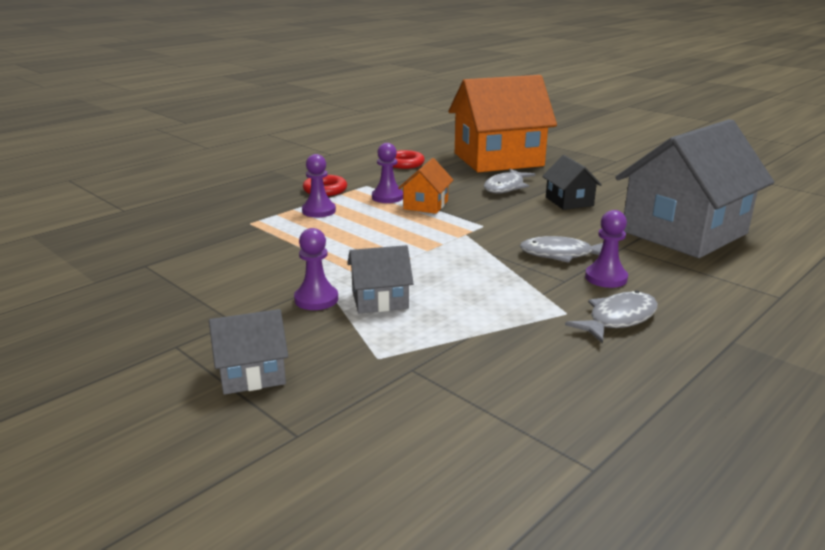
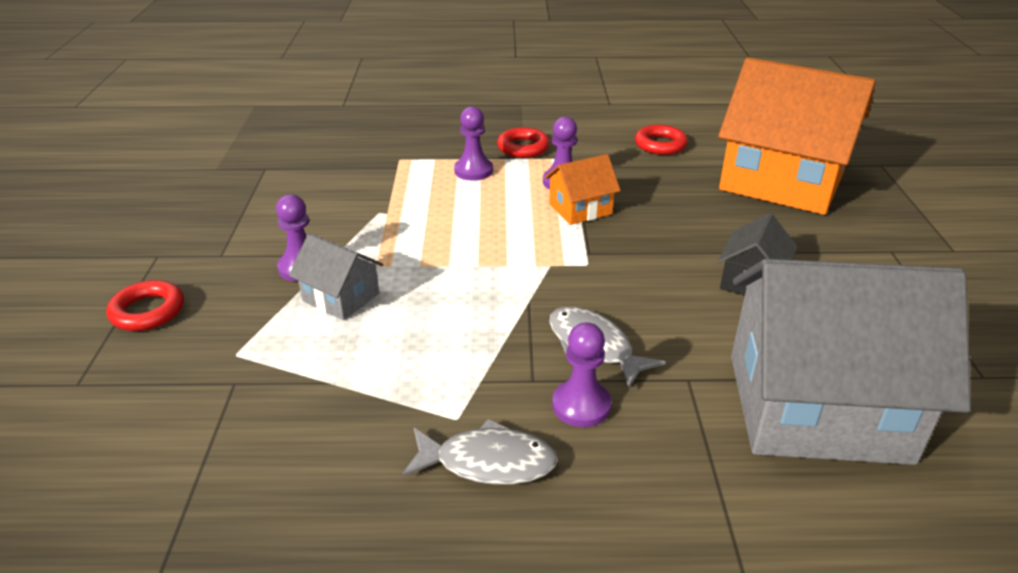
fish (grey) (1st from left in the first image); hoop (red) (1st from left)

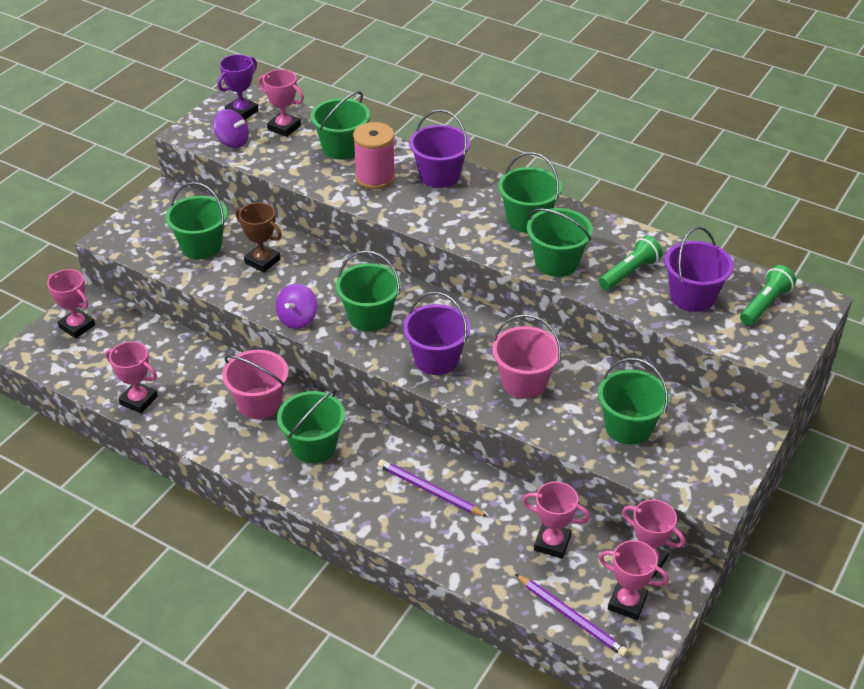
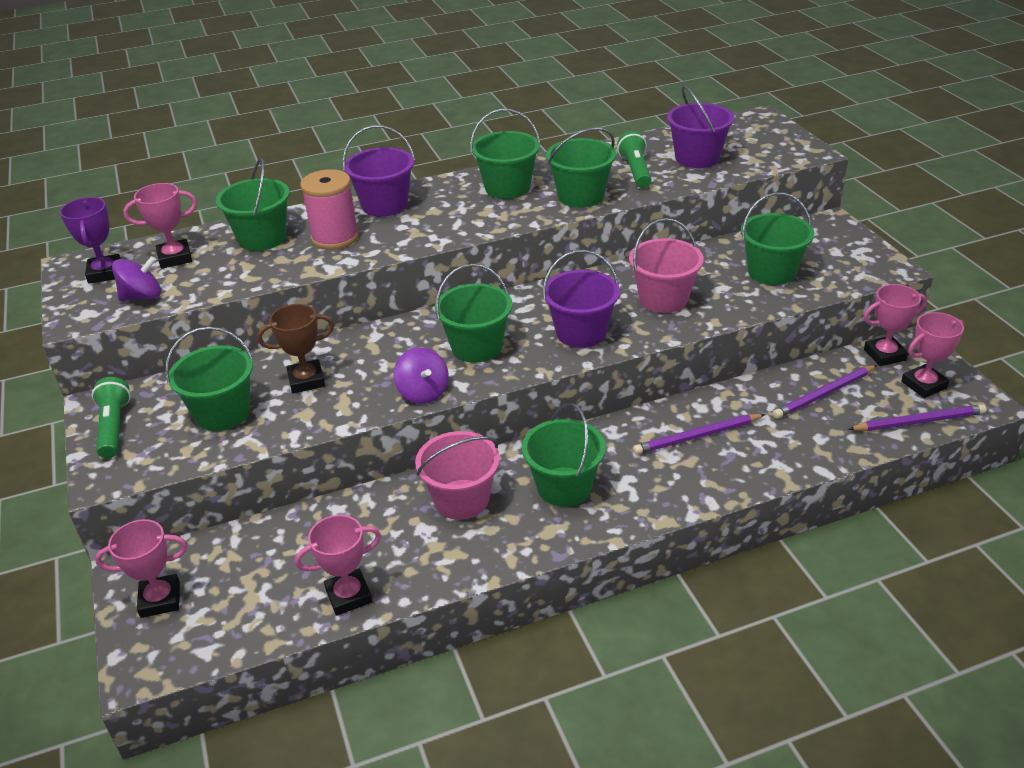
flashlight (emerald) (1st from left); lead pencil (violet) (2nd from left)

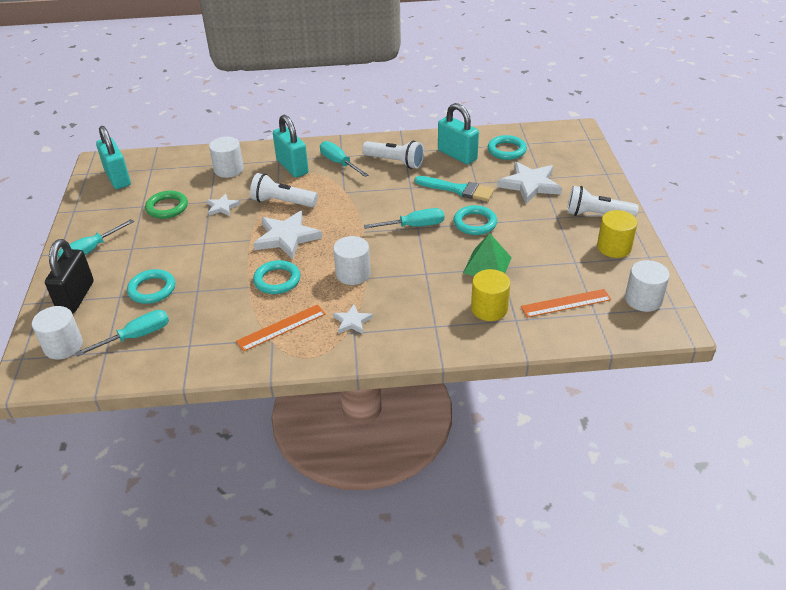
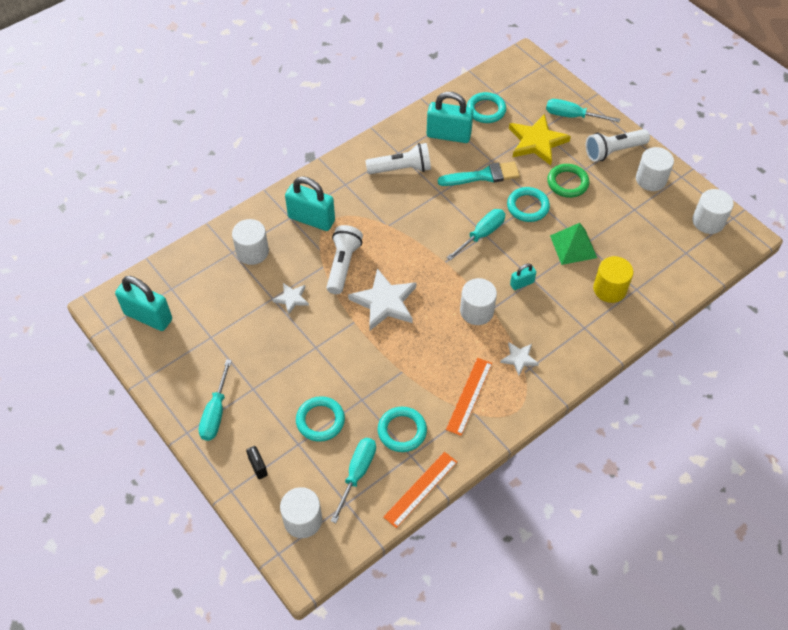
hand screwdriver (turquoise) (4th from left); star (yellow); flashlight (white) (1st from left); hoop (emerald); cylinder (white) (4th from left); small lock (ebony); hoop (turquoise) (2nd from left); ruler (orange) (1st from left); small lock (turquoise) (4th from left)

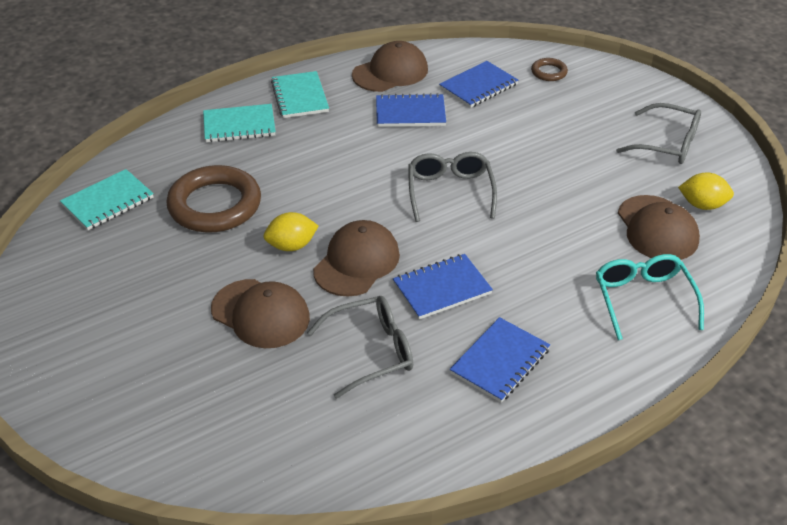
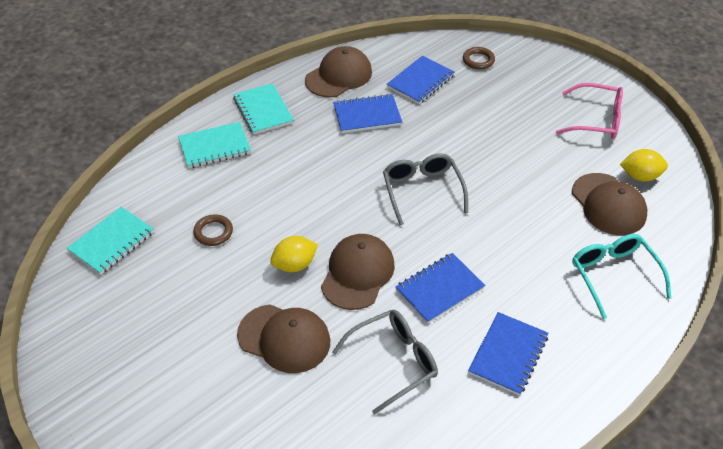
glasses (rosy); hoop (dark brown) (1st from left)

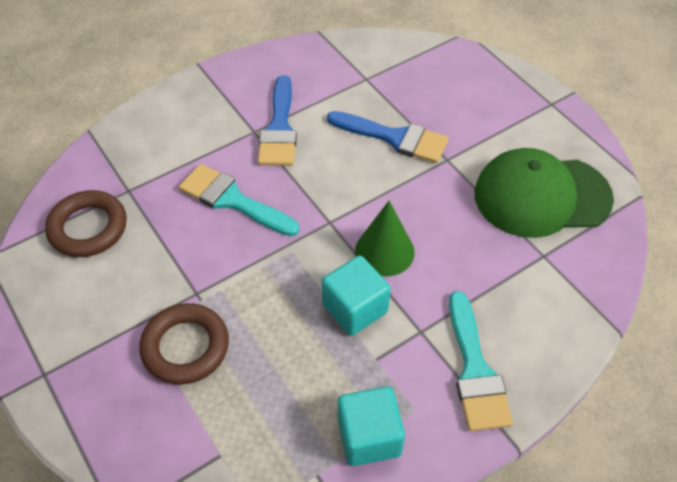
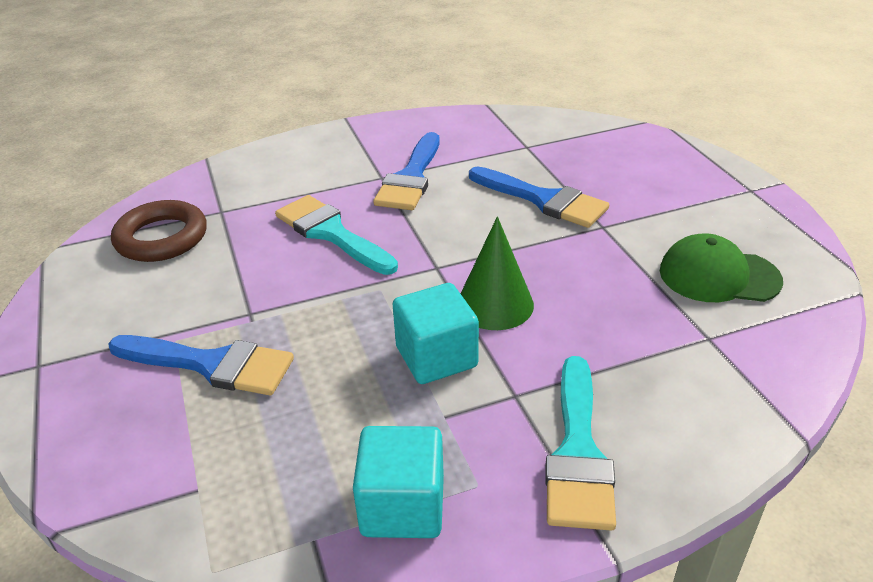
baseball cap (emerald); brush (blue) (1st from left)

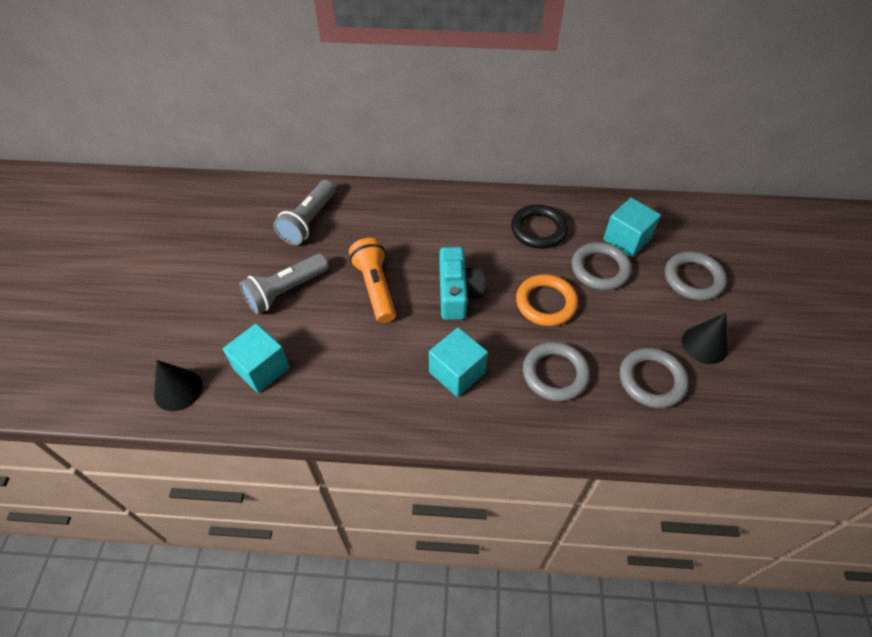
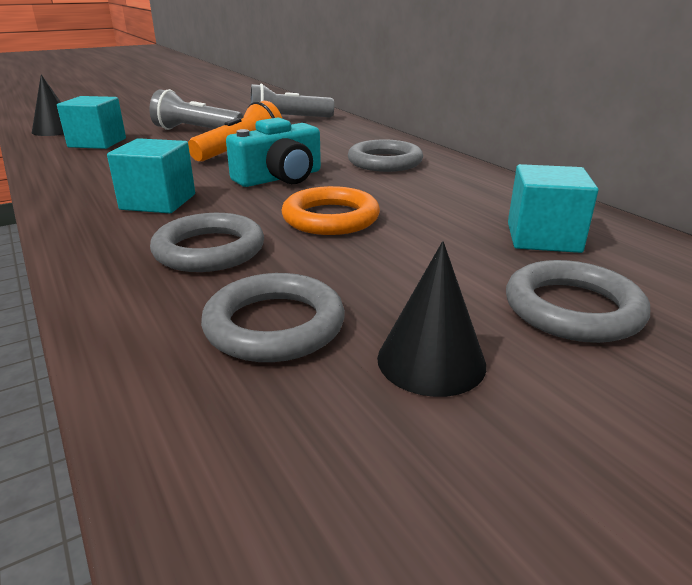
hoop (ebony); hoop (grey) (3rd from left)

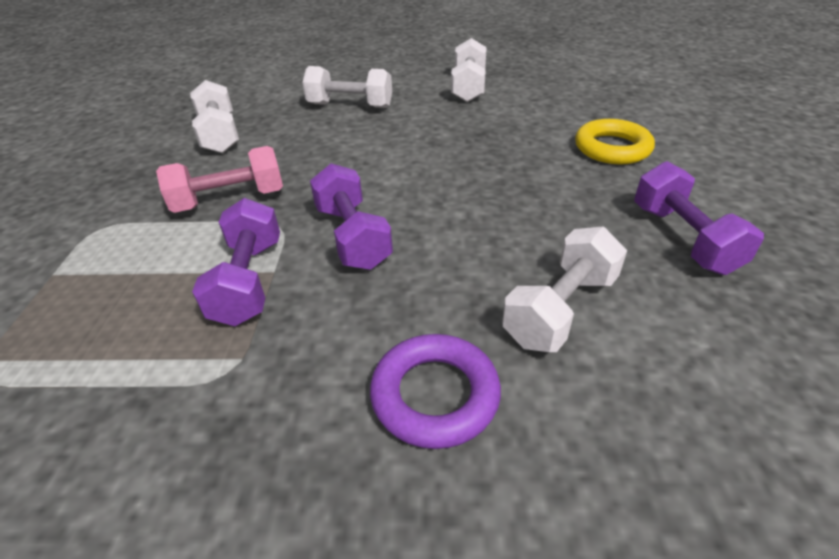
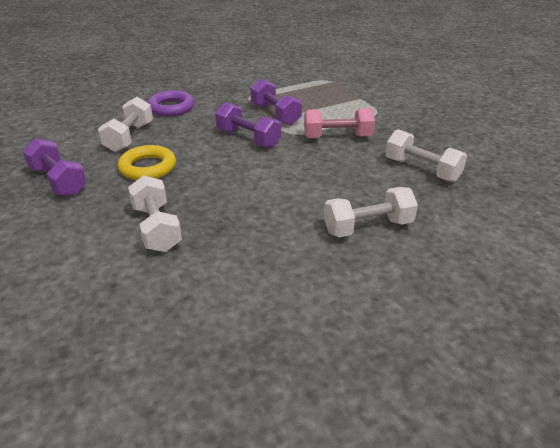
dumbbell (white) (2nd from left); hoop (yellow); dumbbell (rosy)

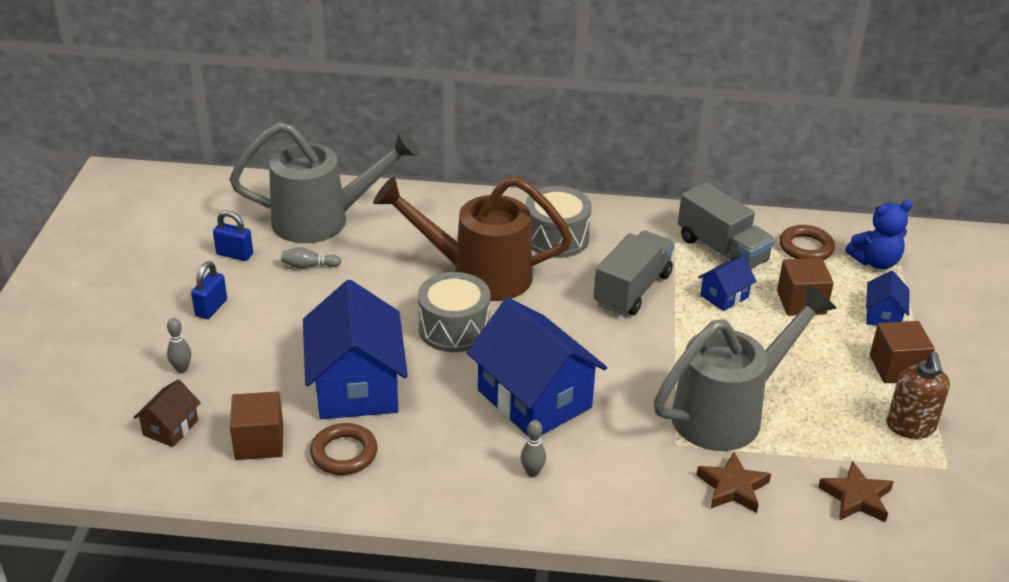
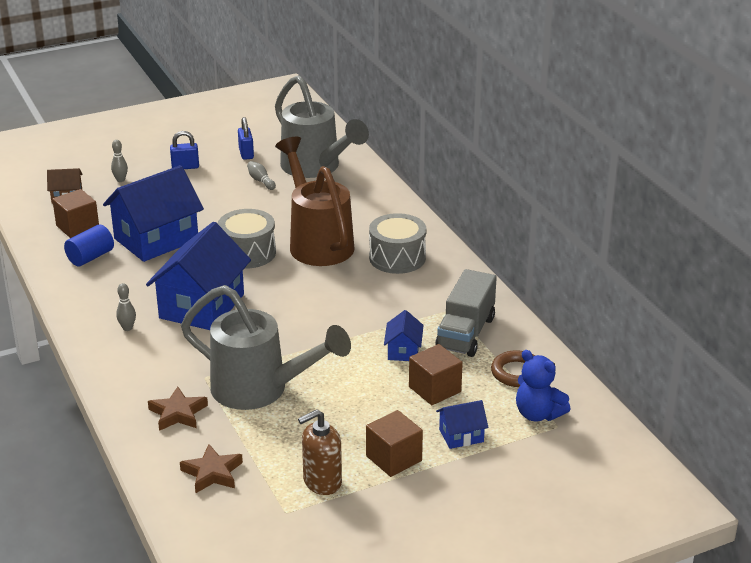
toy truck (grey) (1st from left in the first image); toy house (blue) (3rd from left); cylinder (blue)

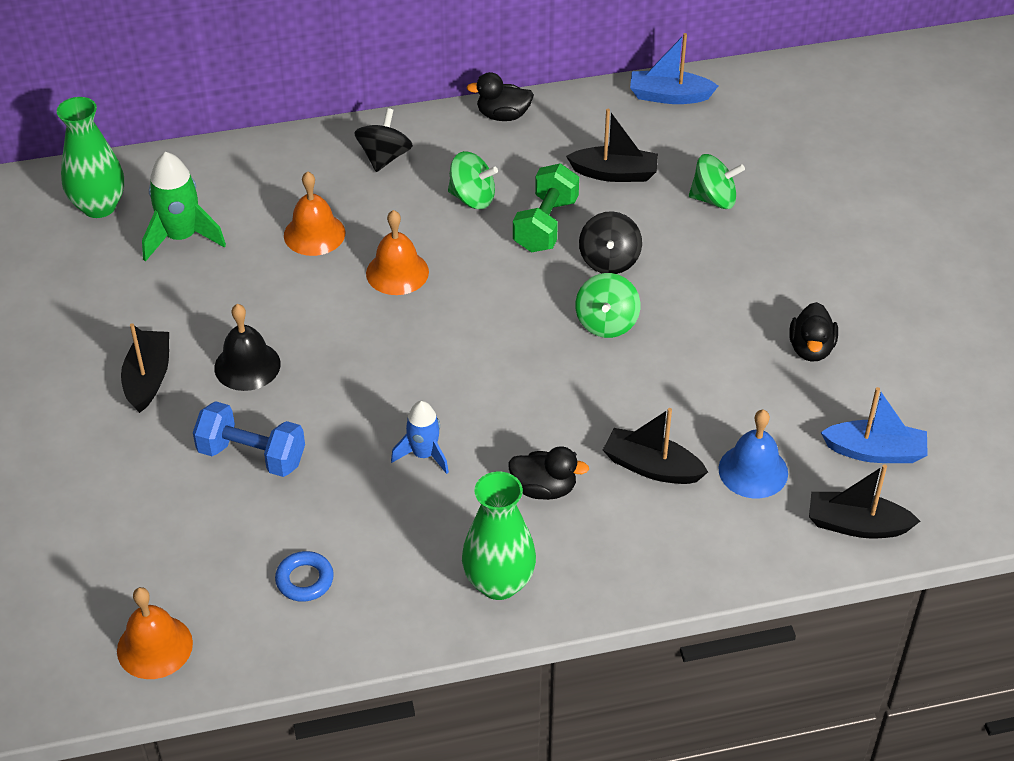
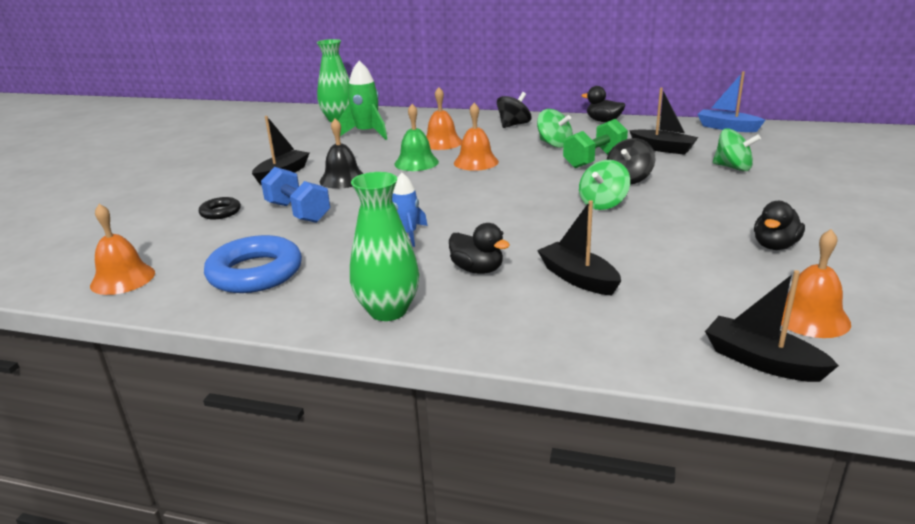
hand bell (orange) (4th from left); hand bell (blue); hoop (blue); hand bell (emerald); hoop (ebony)

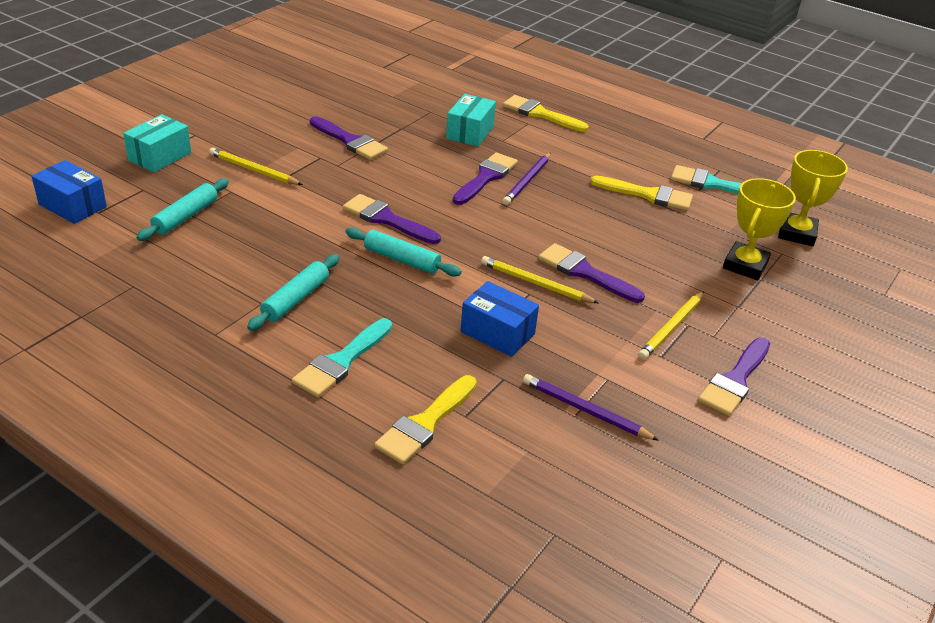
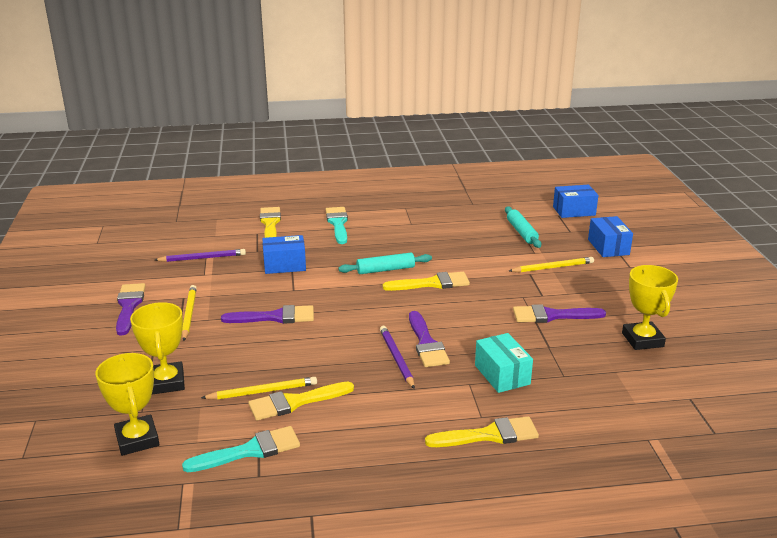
package (blue) (3rd from left); brush (yellow) (3rd from left); dough roller (turquoise) (2nd from left in the first image); lead pencil (yellow) (2nd from left); trophy (yellow) (3rd from left)

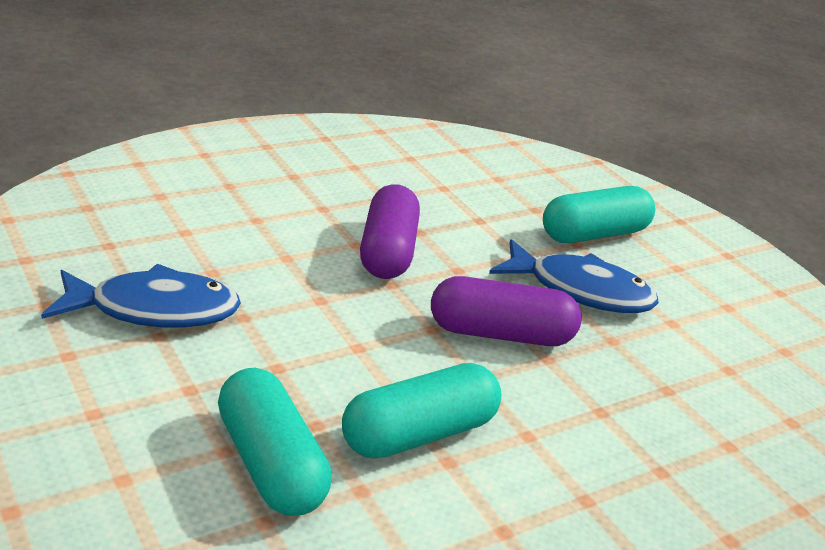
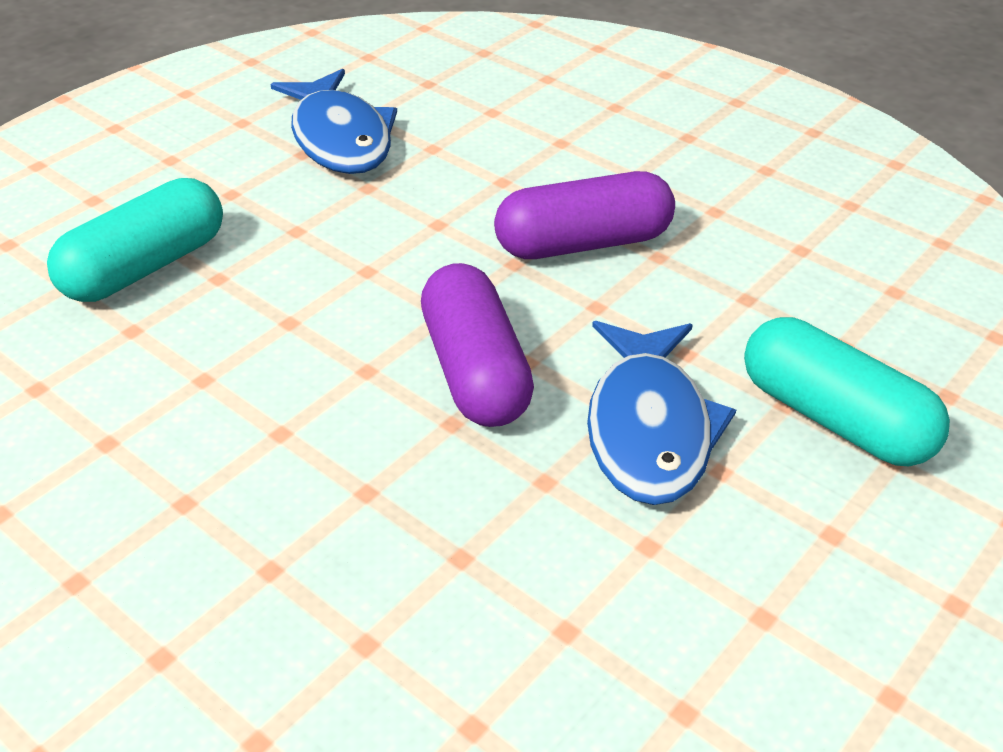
capsule (turquoise) (2nd from left in the first image)

